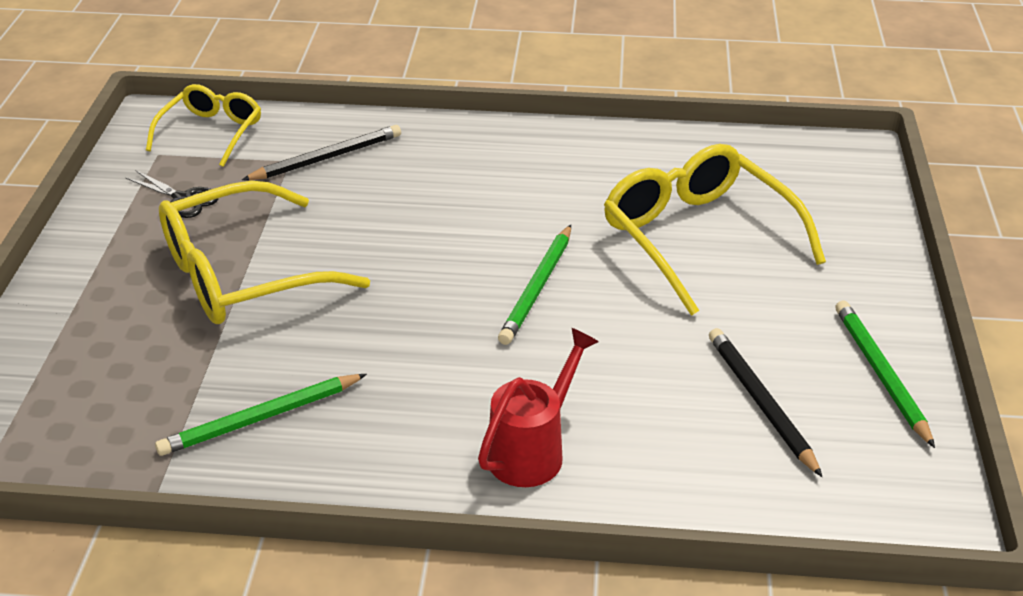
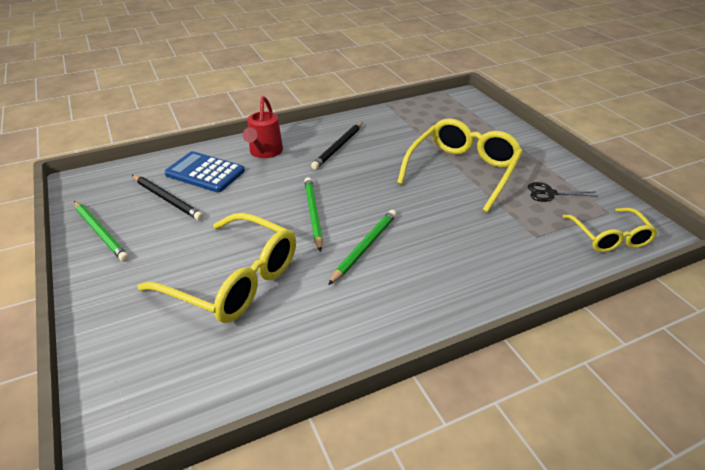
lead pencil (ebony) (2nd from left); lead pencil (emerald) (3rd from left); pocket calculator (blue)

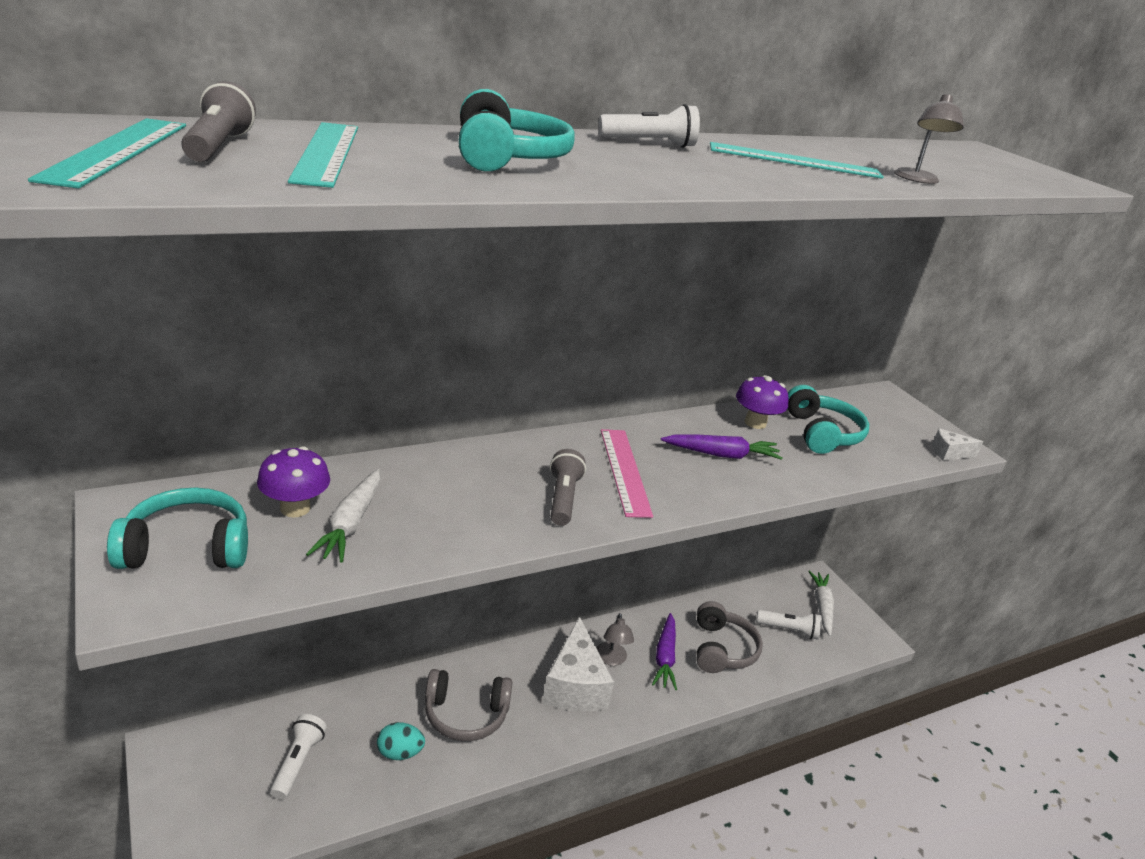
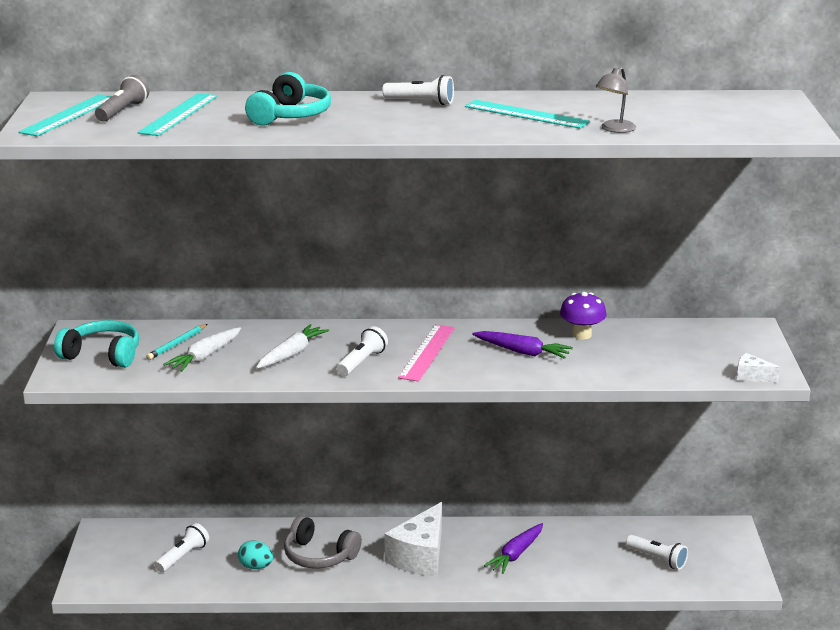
headphones (turquoise) (3rd from left in the first image); lead pencil (turquoise); flashlight (white) (2nd from left); root vegetable (white) (2nd from left); headphones (grey) (2nd from left in the first image); reading lamp (grey) (1st from left in the first image)

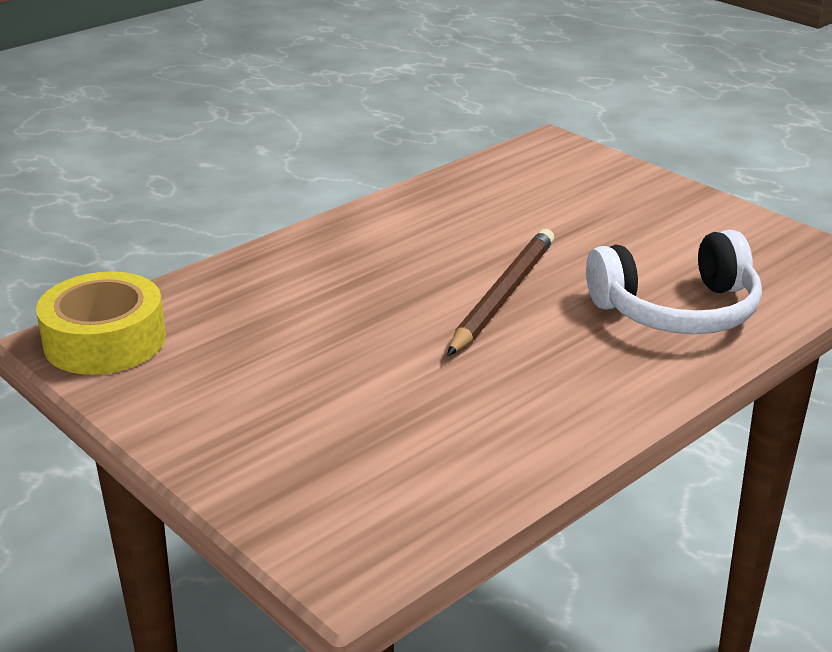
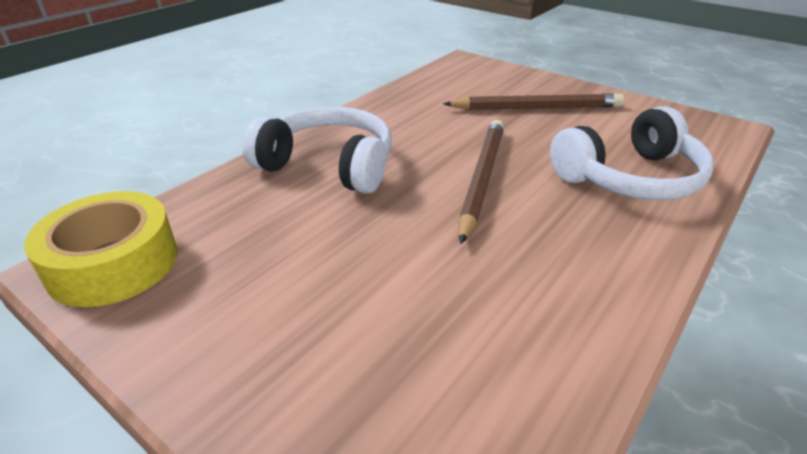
lead pencil (dark brown) (2nd from left); headphones (white) (1st from left)

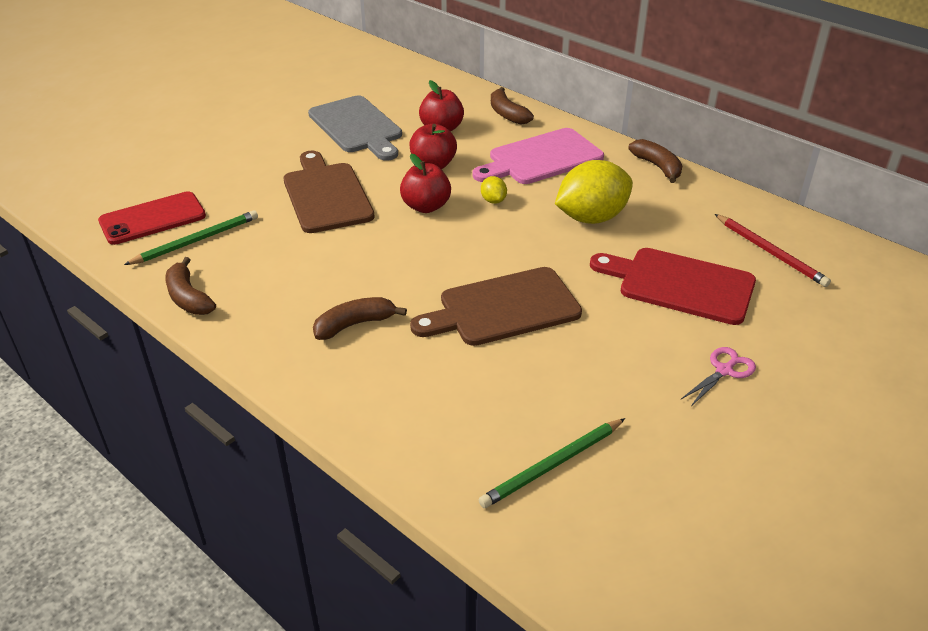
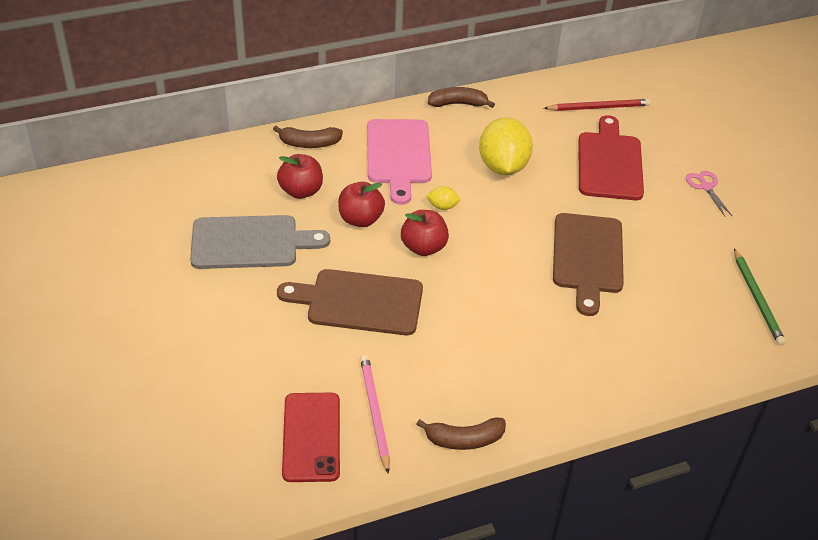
lead pencil (rosy); cutting board (red); banana (dark brown) (2nd from left in the first image)

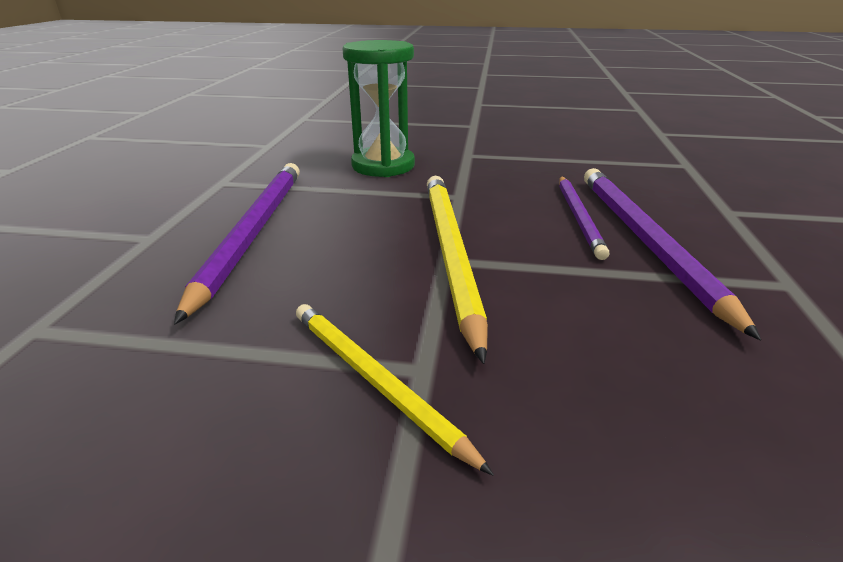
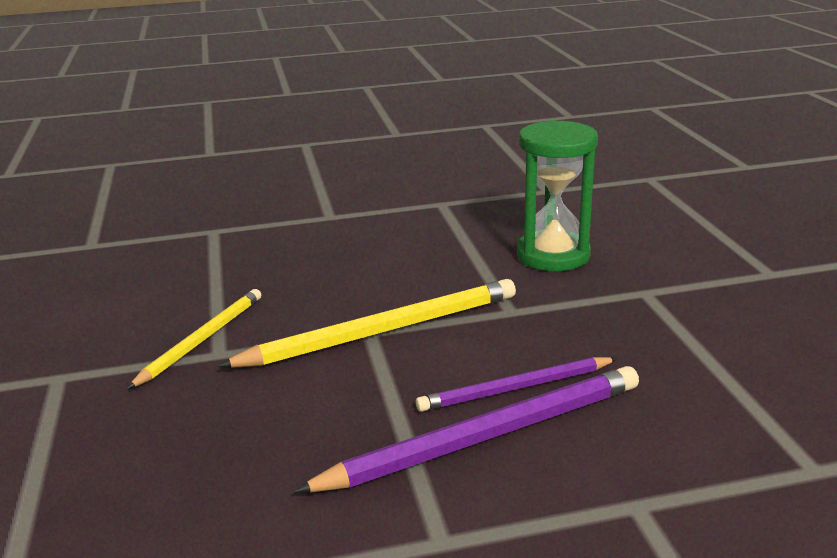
lead pencil (violet) (1st from left in the first image)

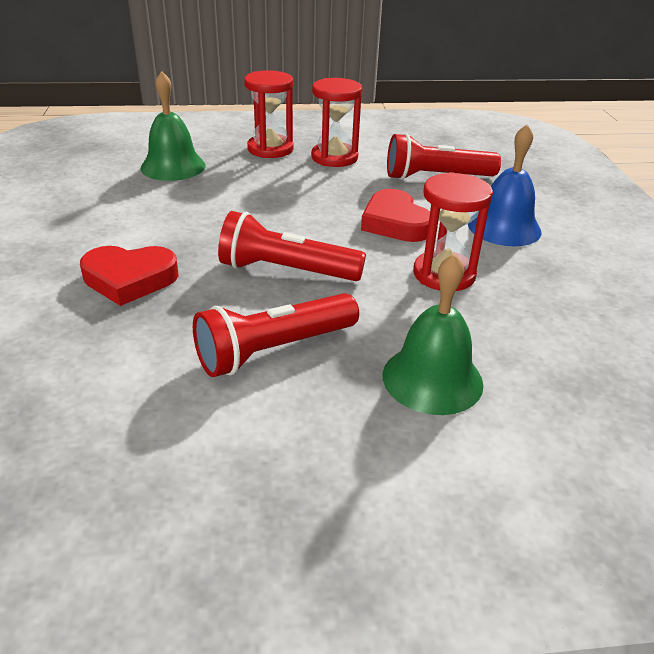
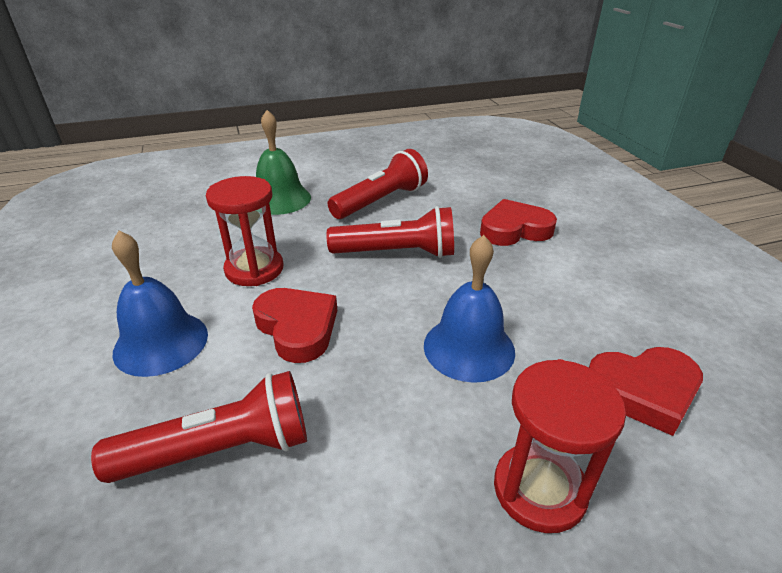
love heart (red) (3rd from left); hourglass (red) (2nd from left in the first image); hand bell (blue) (2nd from left)

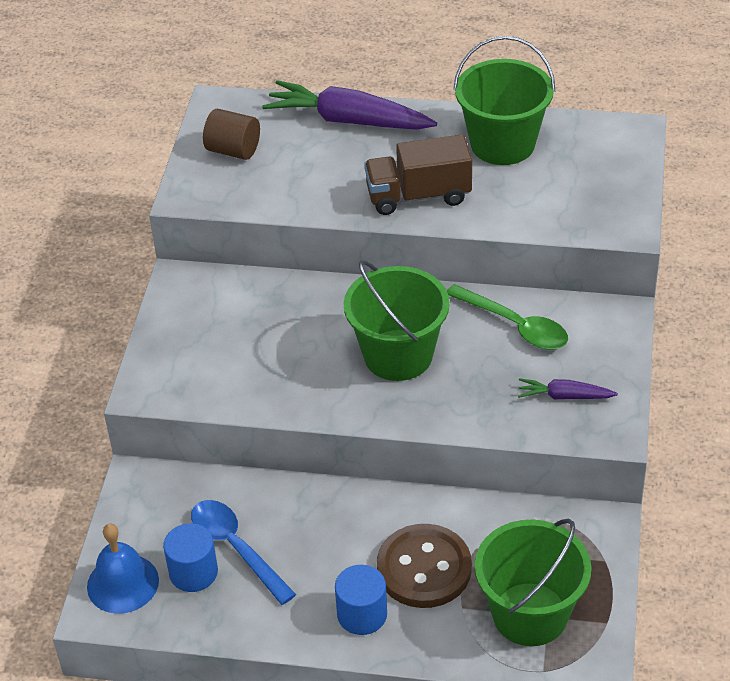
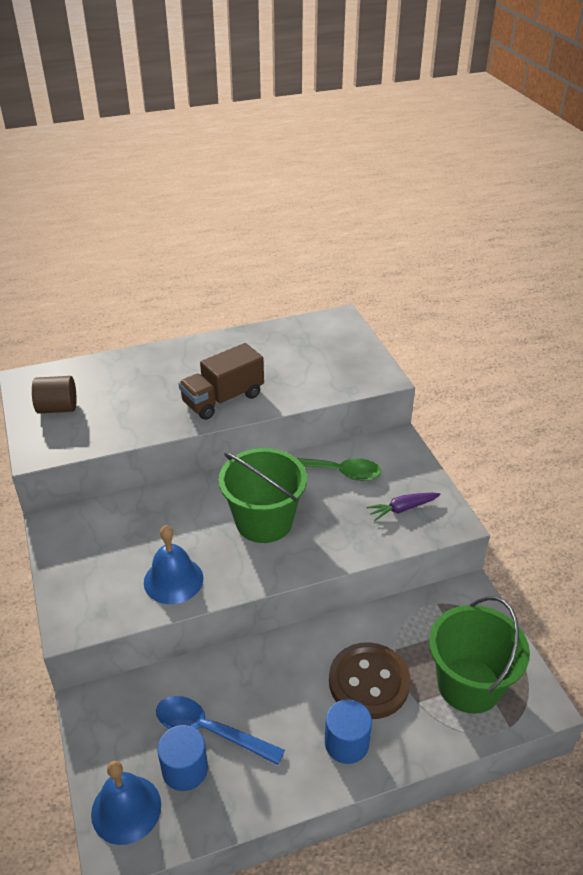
sand bucket (emerald) (2nd from left in the first image); root vegetable (violet) (1st from left in the first image); hand bell (blue) (2nd from left)

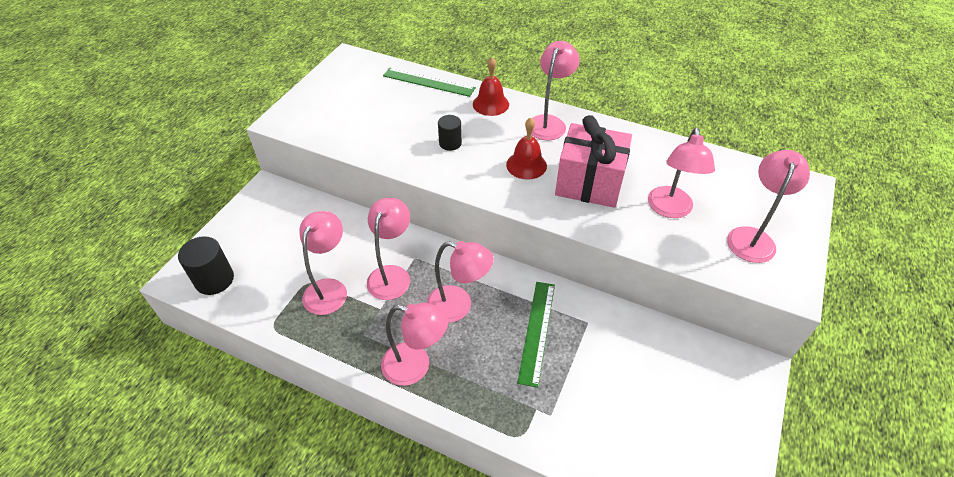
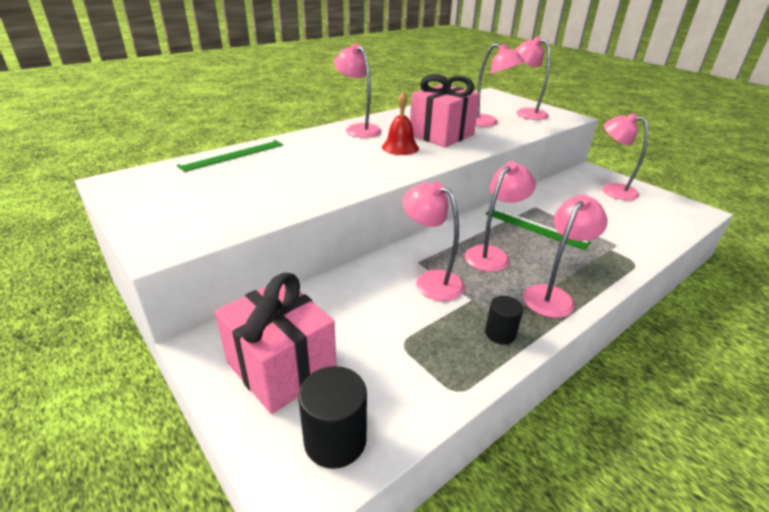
hand bell (red) (1st from left in the first image); cylinder (ebony) (2nd from left); reading lamp (rosy) (7th from left); present (rosy) (1st from left)

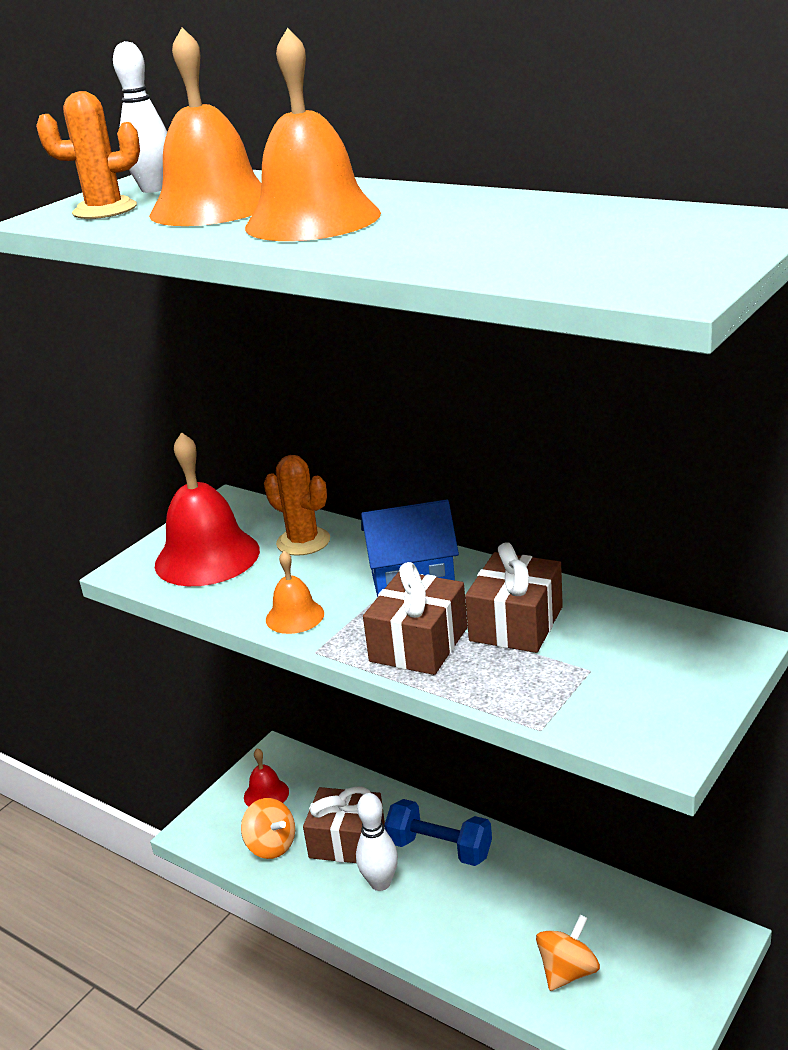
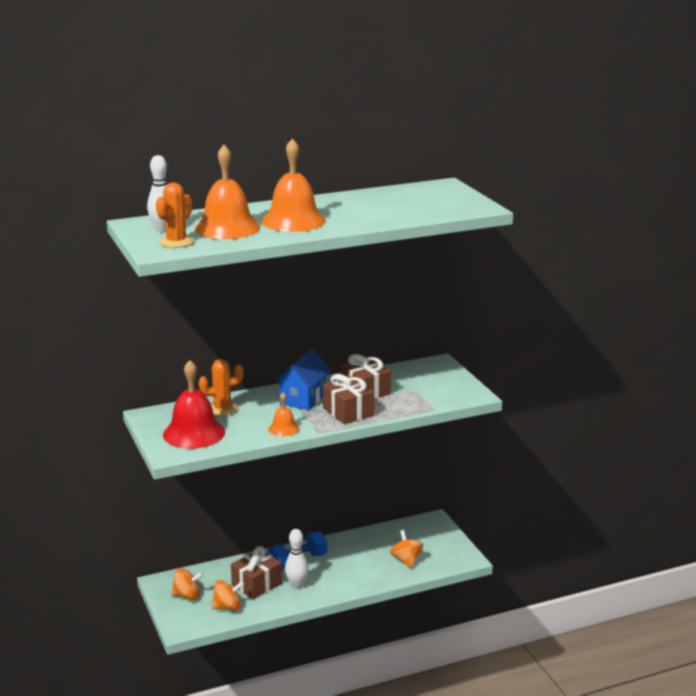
toy top (orange) (1st from left)

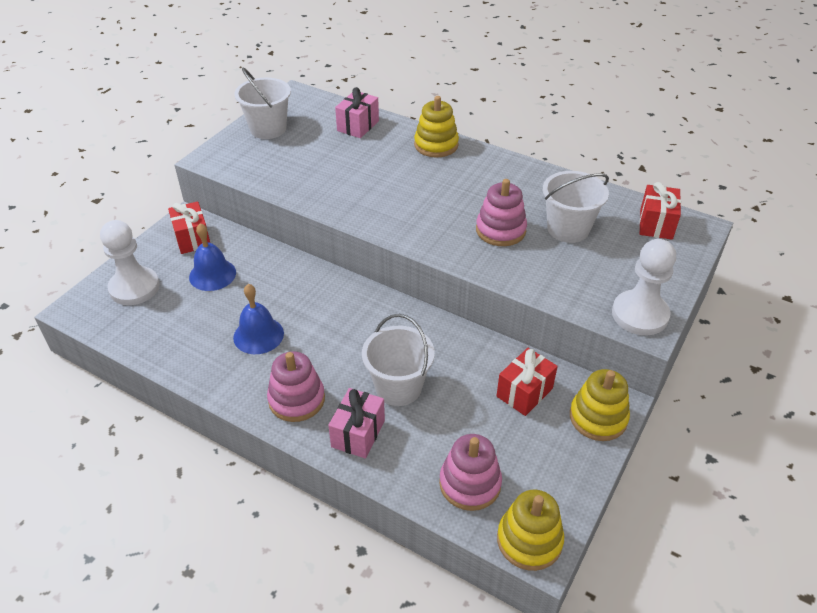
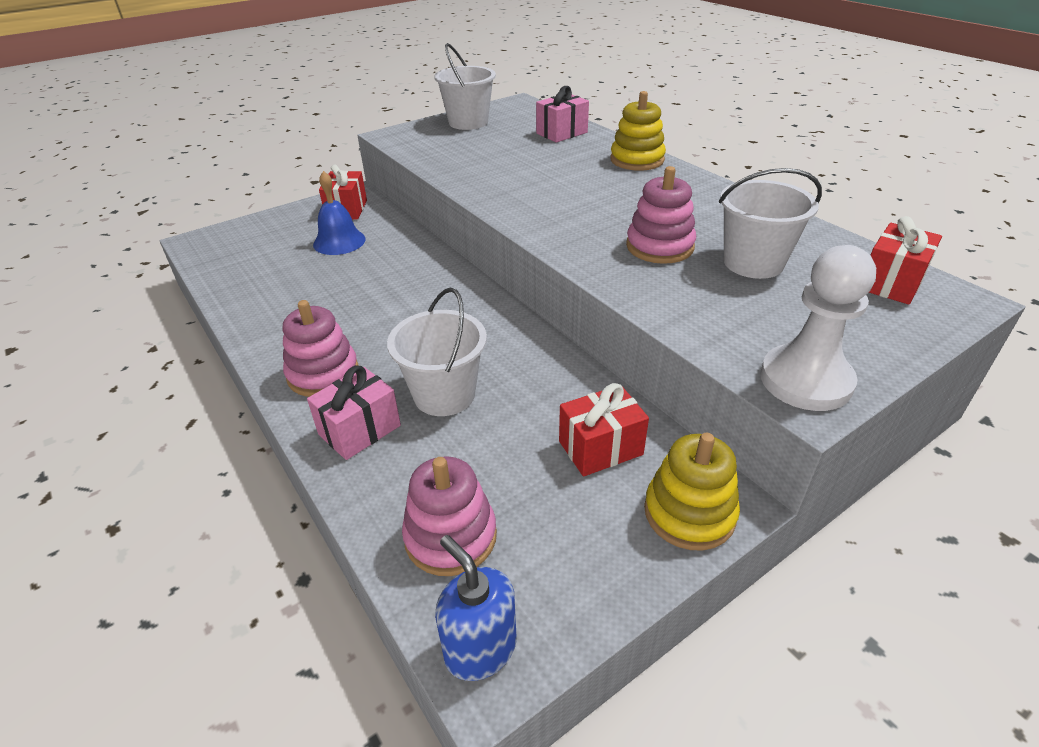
chess pawn (white) (1st from left in the first image); hand bell (blue) (2nd from left in the first image); soap pump (blue)

